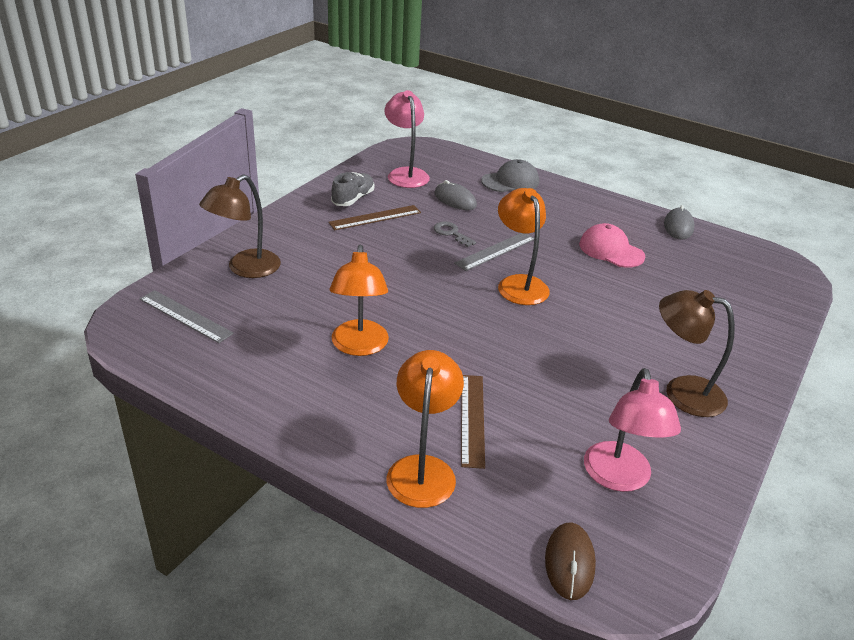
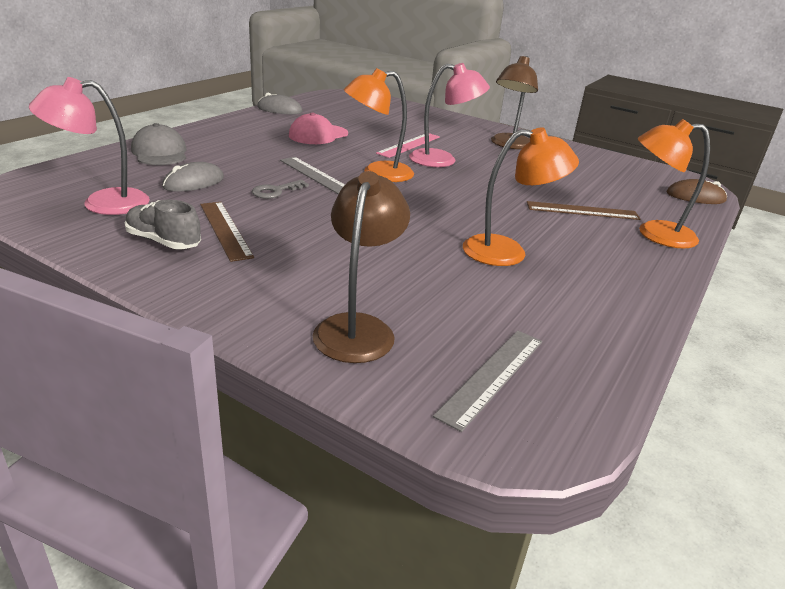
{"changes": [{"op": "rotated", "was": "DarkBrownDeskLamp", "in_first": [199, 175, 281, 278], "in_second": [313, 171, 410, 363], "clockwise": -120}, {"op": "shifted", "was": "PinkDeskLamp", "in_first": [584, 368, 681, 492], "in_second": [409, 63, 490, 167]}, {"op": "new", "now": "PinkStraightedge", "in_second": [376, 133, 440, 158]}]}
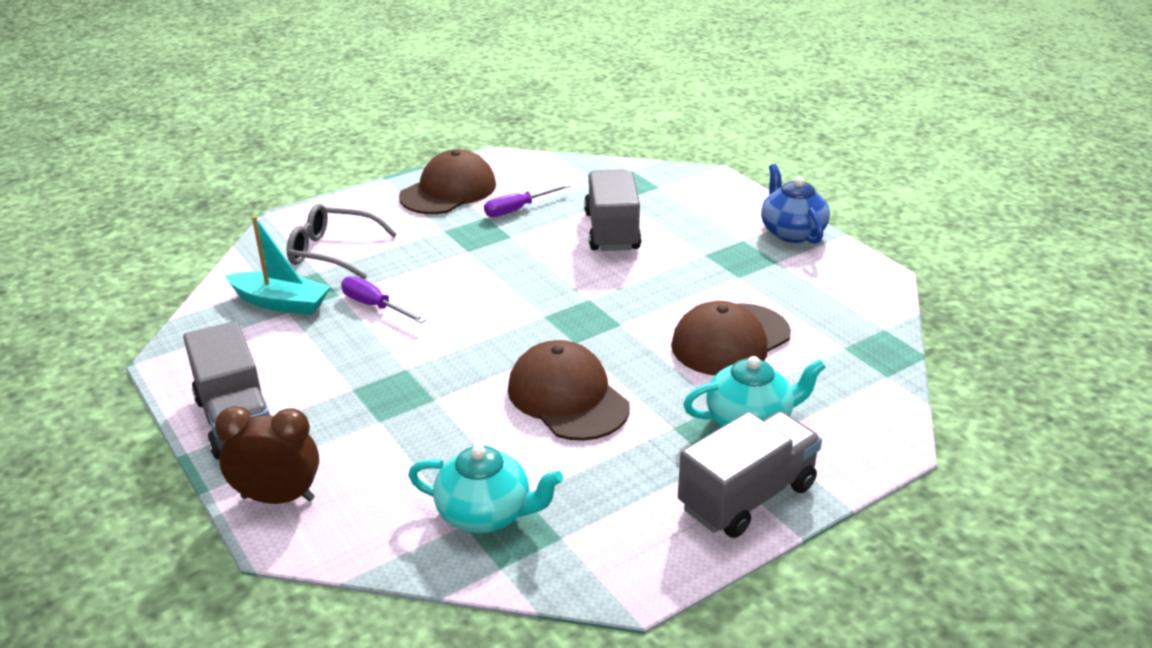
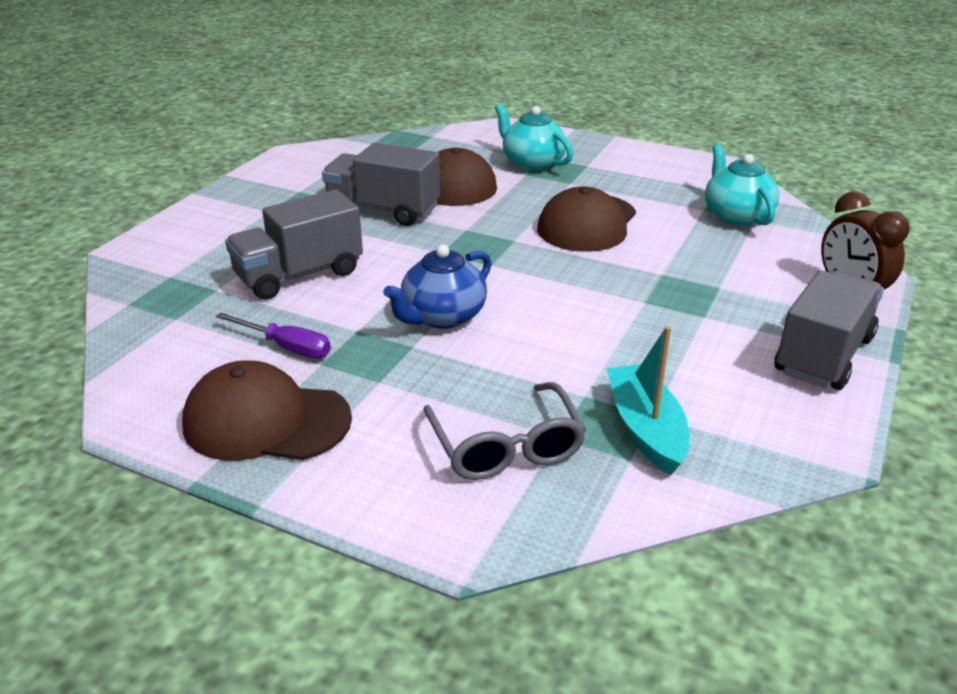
{"changes": [{"op": "shifted", "was": "BlueTeapot", "in_first": [761, 164, 830, 244], "in_second": [383, 245, 492, 329]}, {"op": "gone", "was": "VioletFlatScrewdriver", "in_first": [341, 276, 426, 323]}, {"op": "shifted", "was": "GreyLorry", "in_first": [678, 411, 822, 538], "in_second": [322, 143, 440, 226]}]}
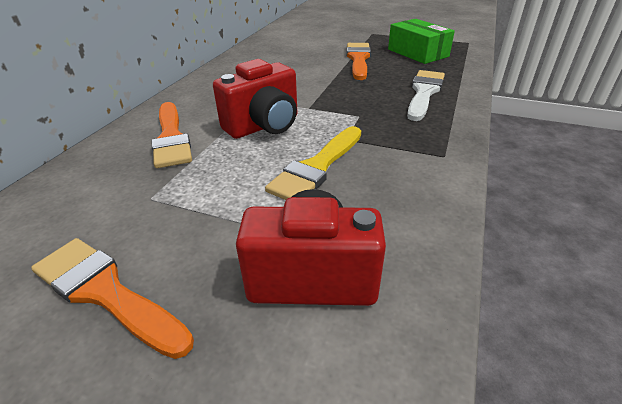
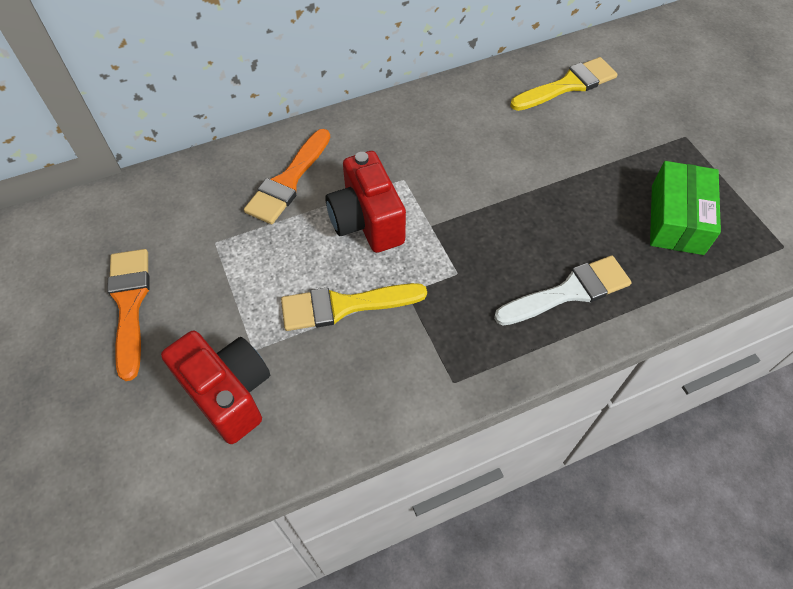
{"changes": [{"op": "gone", "was": "OrangeColouredPaintbrush", "in_first": [346, 43, 371, 80]}, {"op": "rotated", "was": "CrimsonCamera", "in_first": [213, 59, 297, 139], "in_second": [325, 151, 406, 253], "clockwise": 60}, {"op": "new", "now": "YellowPaintbrush", "in_second": [510, 57, 617, 111]}]}
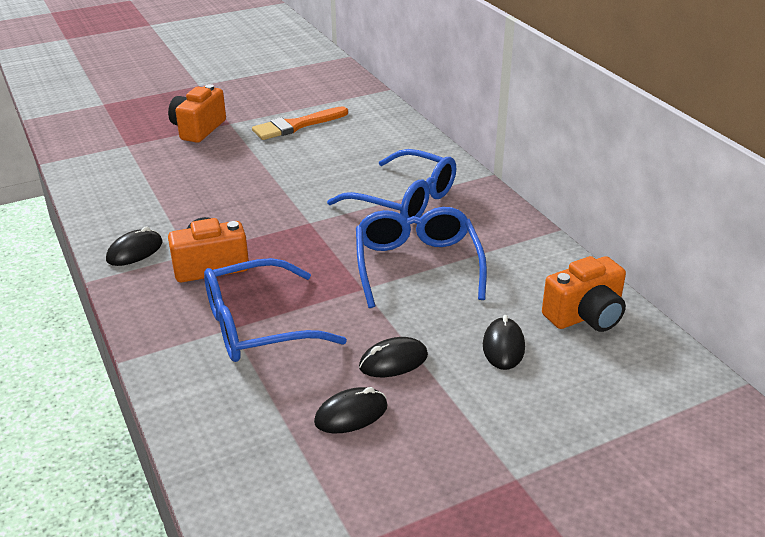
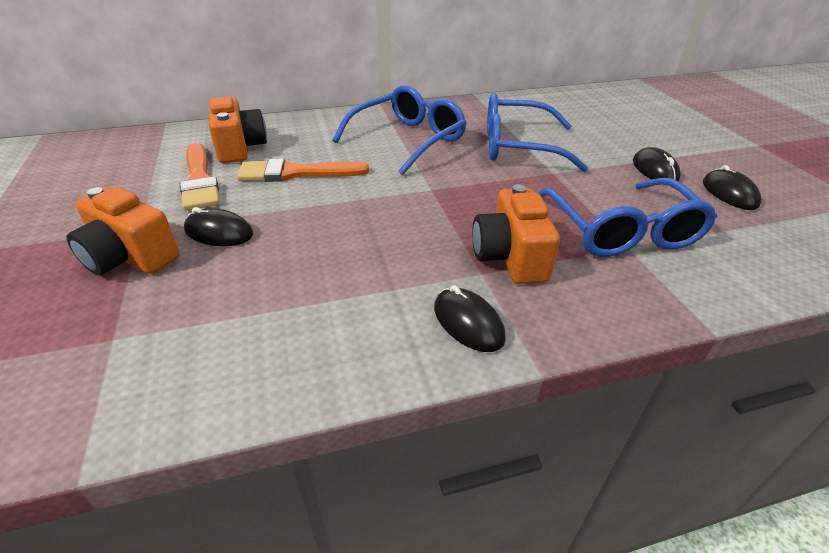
{"changes": [{"op": "shifted", "was": "OrangeColouredCamera", "in_first": [542, 256, 626, 332], "in_second": [209, 96, 267, 163]}, {"op": "shifted", "was": "BlackComputerMouse", "in_first": [483, 315, 525, 370], "in_second": [184, 207, 253, 246]}, {"op": "new", "now": "OrangeColouredPaintbrush", "in_second": [237, 158, 369, 182]}]}
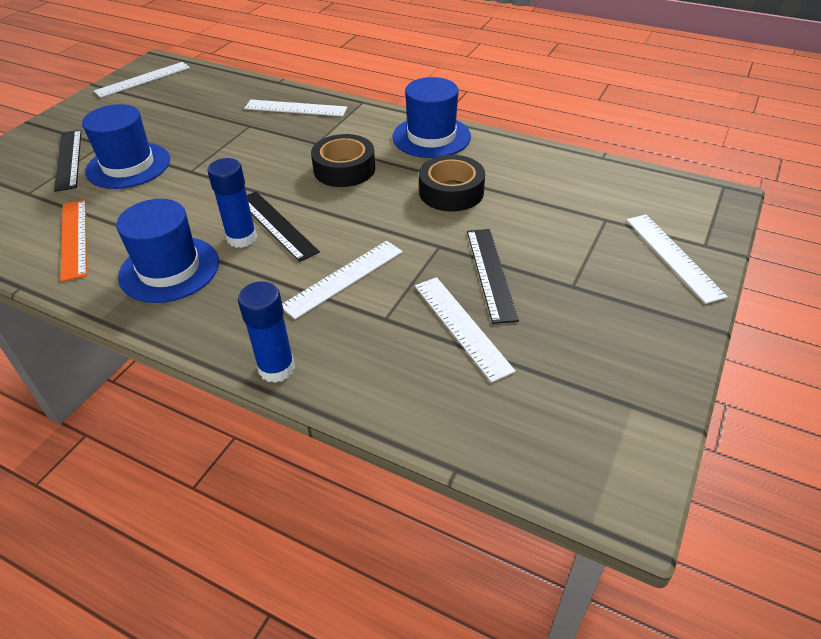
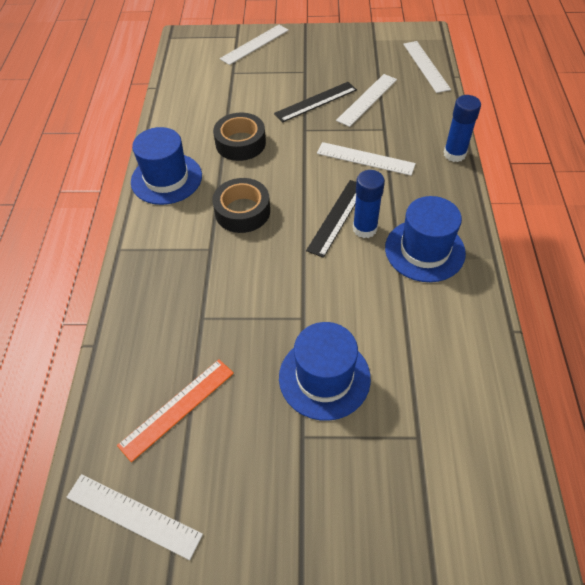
{"changes": [{"op": "shifted", "was": "SnowWhiteStraightedge", "in_first": [244, 100, 348, 117], "in_second": [403, 41, 451, 93]}, {"op": "gone", "was": "BlackStraightedge", "in_first": [54, 130, 82, 192]}, {"op": "shifted", "was": "OrangeColouredStraightedge", "in_first": [60, 200, 87, 282], "in_second": [117, 359, 234, 462]}]}
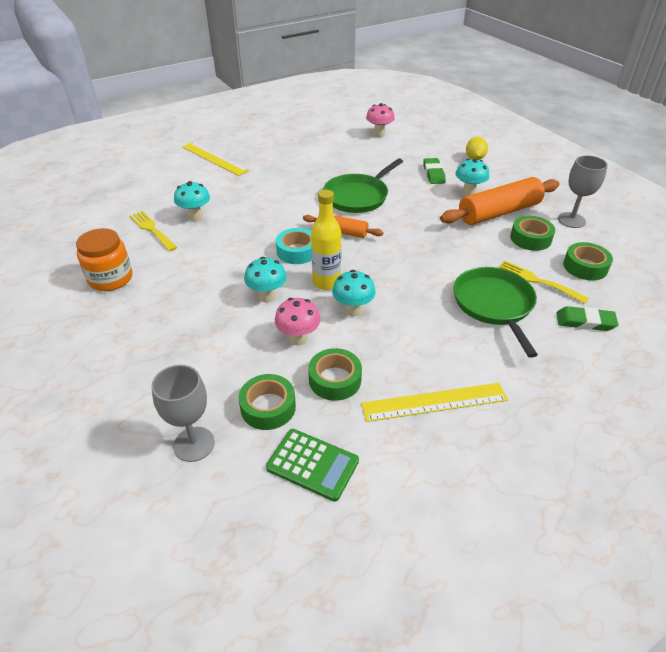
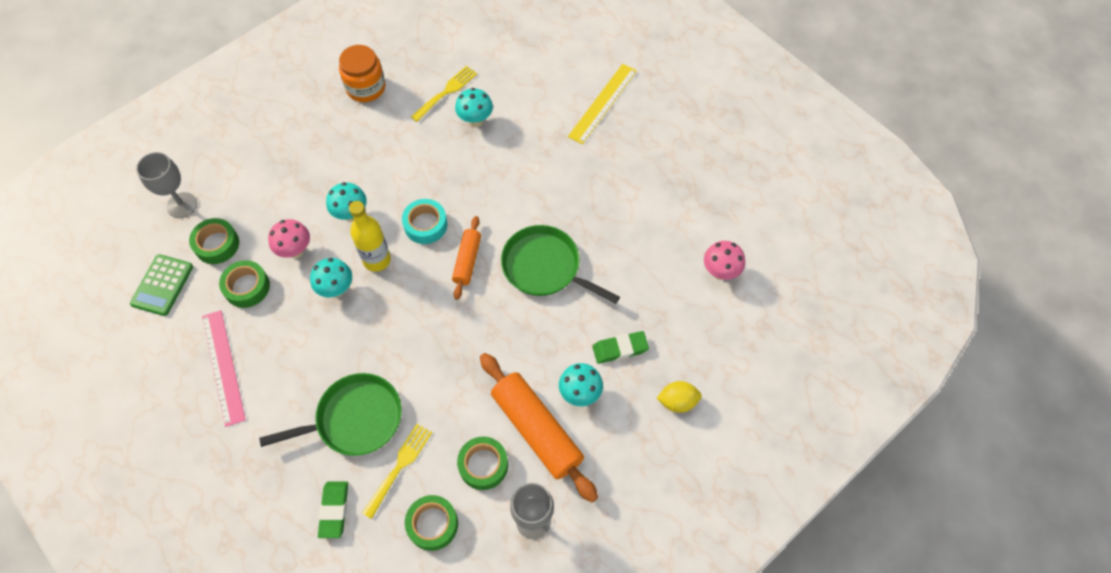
{"changes": [{"op": "repainted", "was": "YellowStraightedge", "now": "PinkStraightedge", "in_first": [361, 383, 508, 422], "in_second": [202, 310, 246, 427]}]}
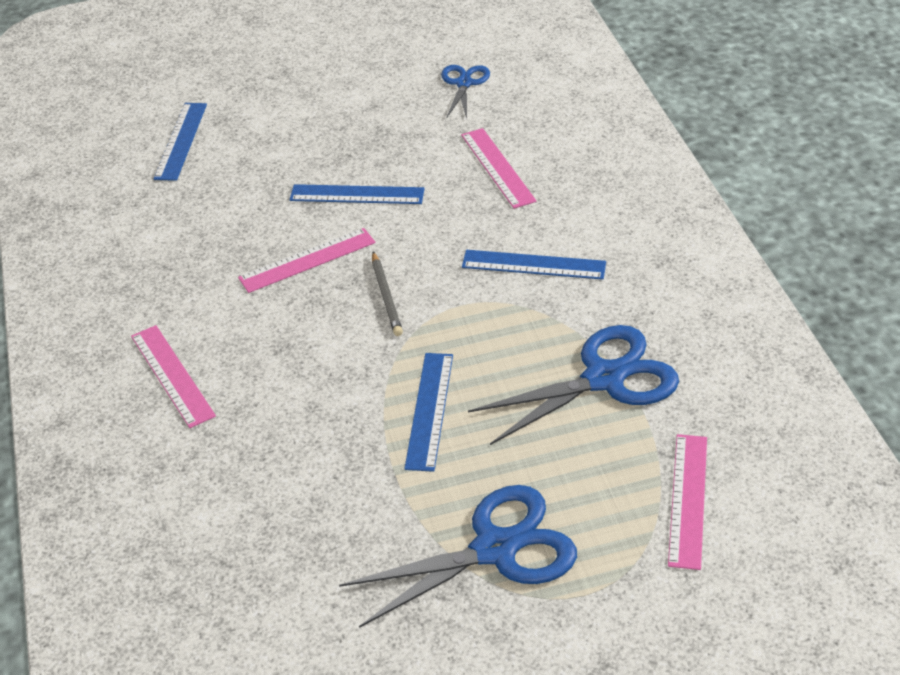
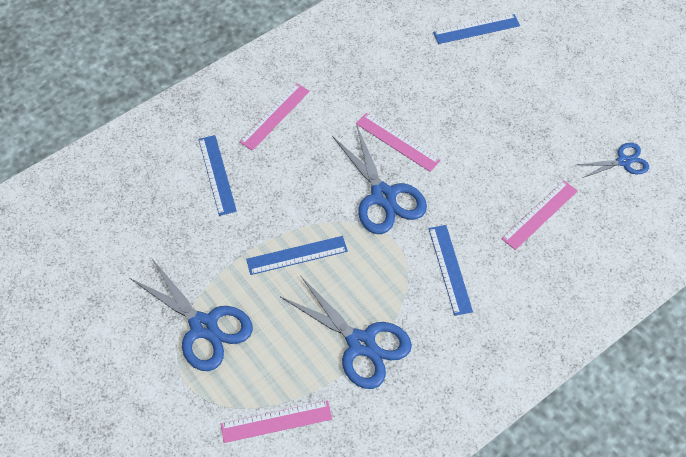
{"changes": [{"op": "shifted", "was": "BlueStraightedge", "in_first": [290, 184, 425, 204], "in_second": [199, 135, 237, 216]}, {"op": "swapped", "was": "GreyWoodenPencil", "now": "BluePairOfScissors", "in_first": [372, 252, 403, 336], "in_second": [332, 126, 427, 234]}]}
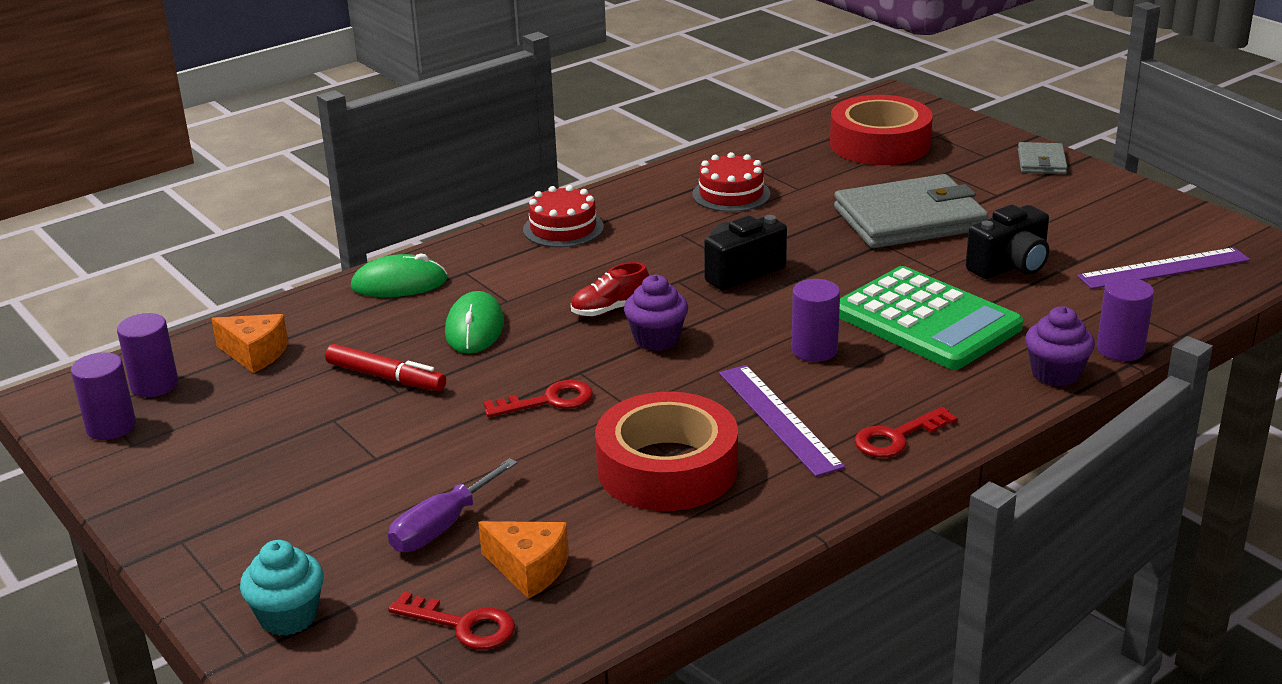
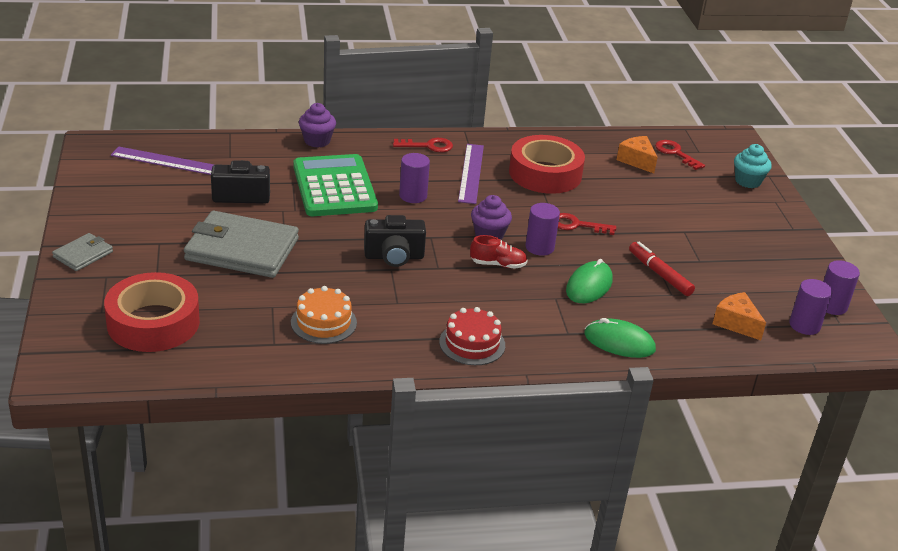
{"changes": [{"op": "repainted", "was": "CrimsonGateau", "now": "OrangeColouredGateau", "in_first": [692, 152, 771, 212], "in_second": [291, 286, 357, 344]}, {"op": "shifted", "was": "VioletCylinderShape", "in_first": [1097, 277, 1154, 361], "in_second": [525, 203, 560, 256]}, {"op": "gone", "was": "VioletFlatScrewdriver", "in_first": [388, 458, 518, 552]}]}
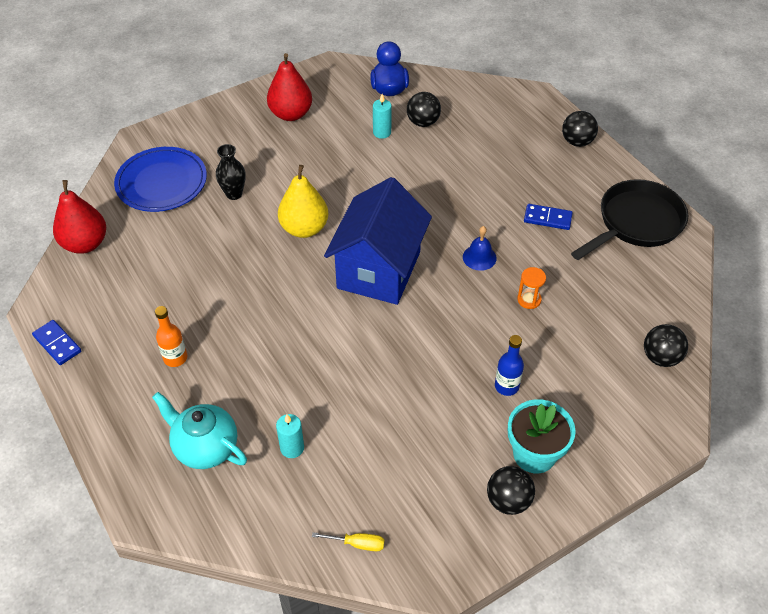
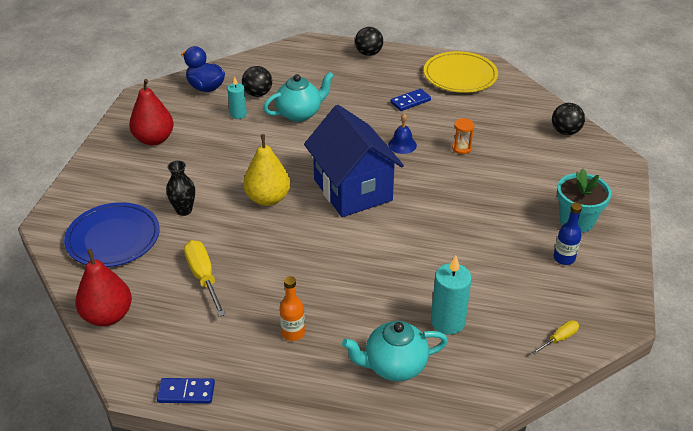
{"changes": [{"op": "swapped", "was": "BlackPan", "now": "YellowDinnerPlate", "in_first": [571, 179, 688, 260], "in_second": [424, 51, 498, 93]}, {"op": "shifted", "was": "BlueBottle", "in_first": [495, 335, 524, 396], "in_second": [554, 203, 582, 265]}, {"op": "scaled", "was": "AquaPillarCandle", "in_first": [276, 414, 304, 458], "in_second": [431, 256, 472, 335], "ratio": 1.59}, {"op": "gone", "was": "BlackSphere", "in_first": [487, 466, 535, 515]}, {"op": "new", "now": "AquaTeapot", "in_second": [263, 72, 334, 122]}, {"op": "new", "now": "YellowFlatScrewdriver", "in_second": [184, 240, 226, 317]}]}
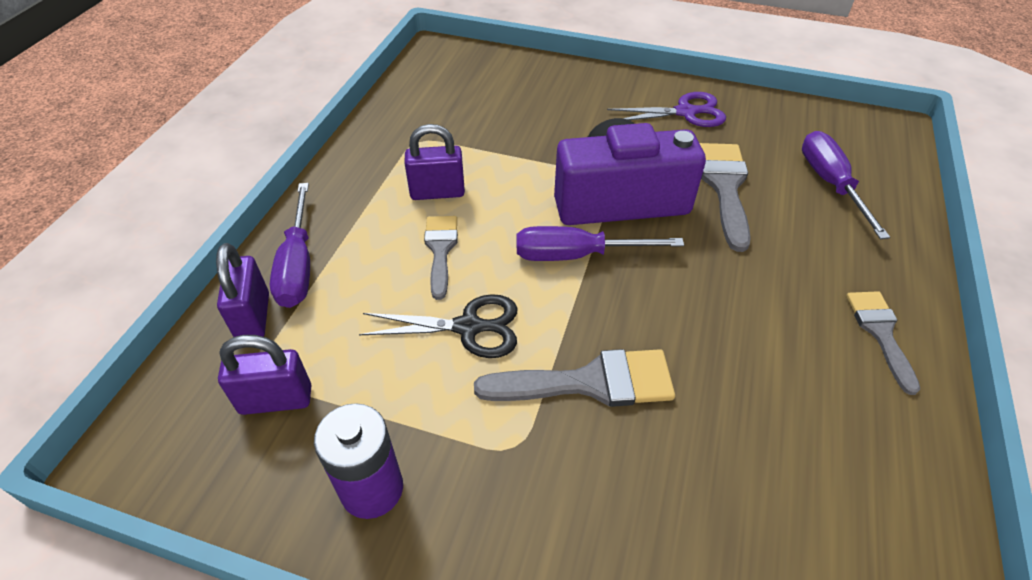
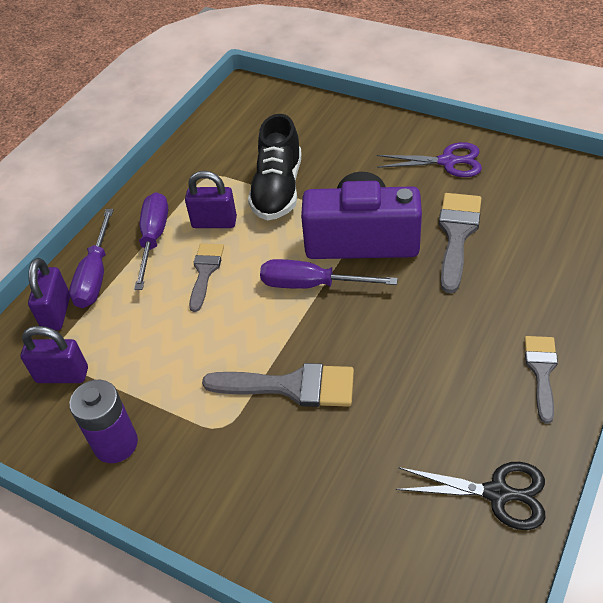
{"changes": [{"op": "shifted", "was": "VioletFlatScrewdriver", "in_first": [802, 131, 890, 239], "in_second": [134, 192, 168, 290]}, {"op": "shifted", "was": "BlackPairOfScissors", "in_first": [359, 294, 518, 358], "in_second": [395, 462, 545, 530]}, {"op": "new", "now": "BlackSneaker", "in_second": [248, 114, 302, 221]}]}
